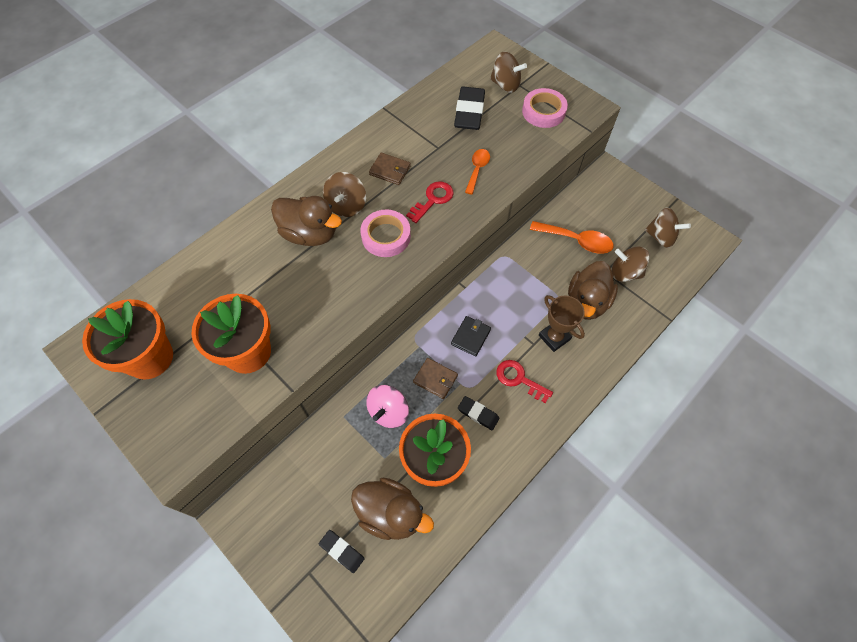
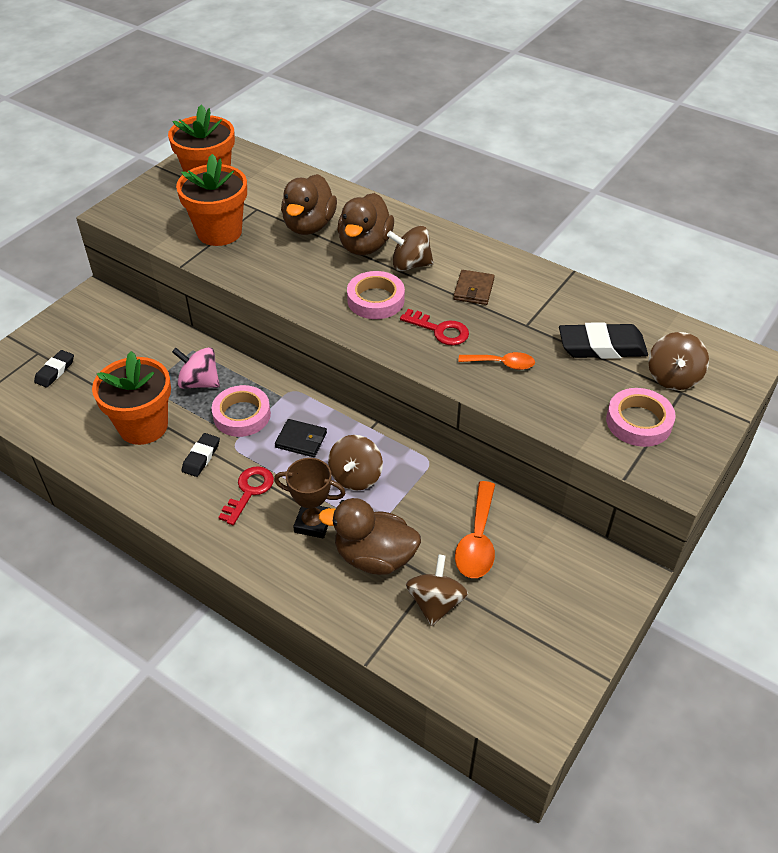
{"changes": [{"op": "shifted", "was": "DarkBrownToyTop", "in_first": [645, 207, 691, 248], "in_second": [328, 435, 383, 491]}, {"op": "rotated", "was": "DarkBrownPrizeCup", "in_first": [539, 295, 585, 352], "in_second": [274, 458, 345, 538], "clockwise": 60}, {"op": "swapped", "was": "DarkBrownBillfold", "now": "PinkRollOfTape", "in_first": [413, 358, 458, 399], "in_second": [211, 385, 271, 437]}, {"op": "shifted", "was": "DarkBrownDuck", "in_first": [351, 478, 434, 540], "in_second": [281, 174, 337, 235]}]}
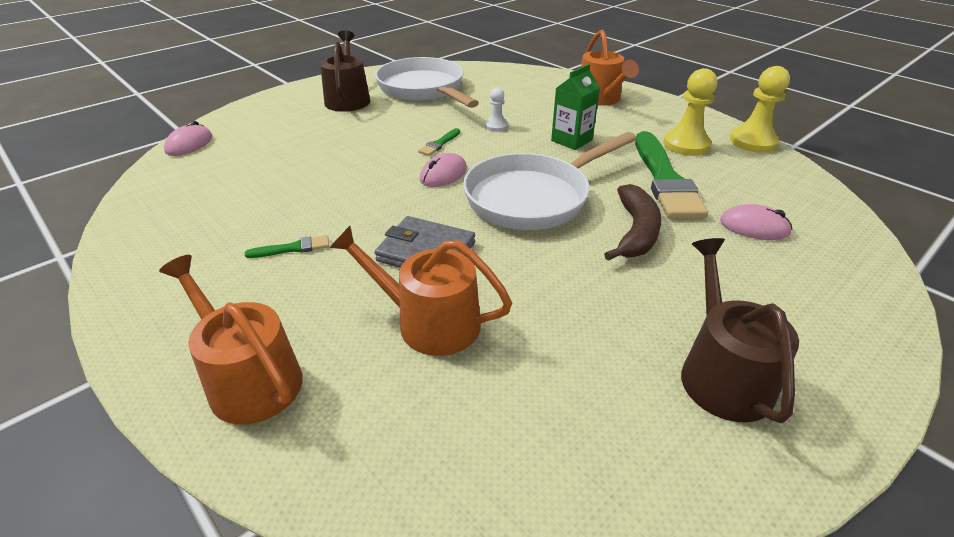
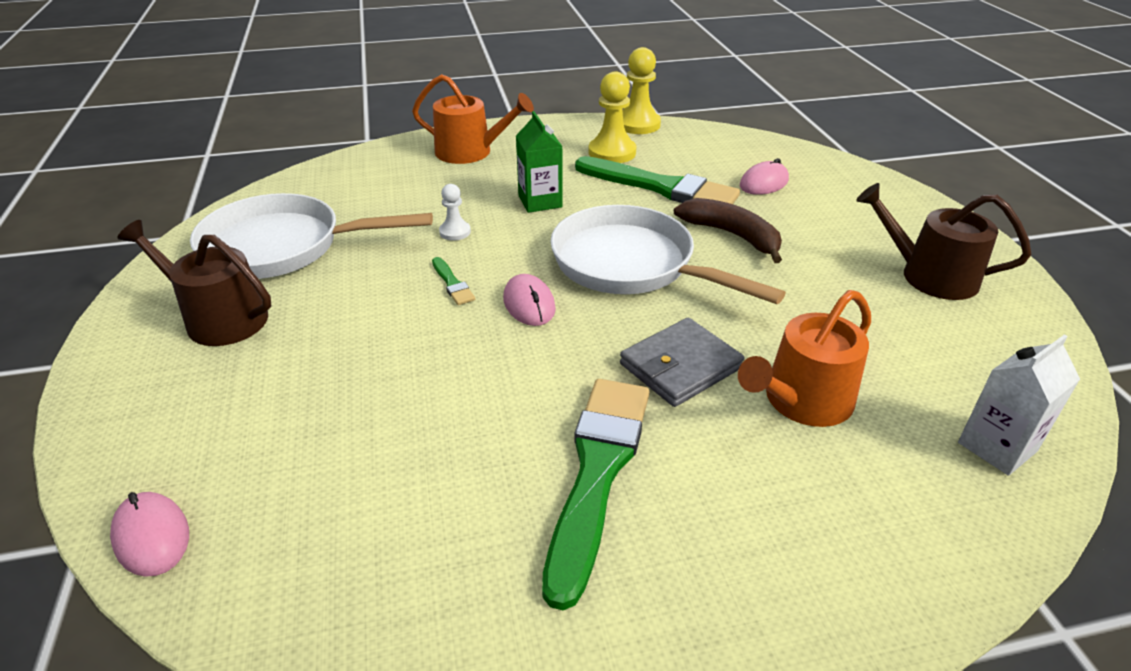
{"changes": [{"op": "rotated", "was": "SnowWhitePan", "in_first": [463, 132, 637, 230], "in_second": [550, 205, 786, 304], "clockwise": 135}, {"op": "scaled", "was": "LeafGreenPaintbrush", "in_first": [245, 235, 329, 258], "in_second": [542, 379, 649, 610], "ratio": 2.42}, {"op": "gone", "was": "OrangeColouredWateringPot", "in_first": [159, 255, 303, 425]}, {"op": "new", "now": "SnowWhiteCarton", "in_second": [958, 335, 1080, 476]}]}
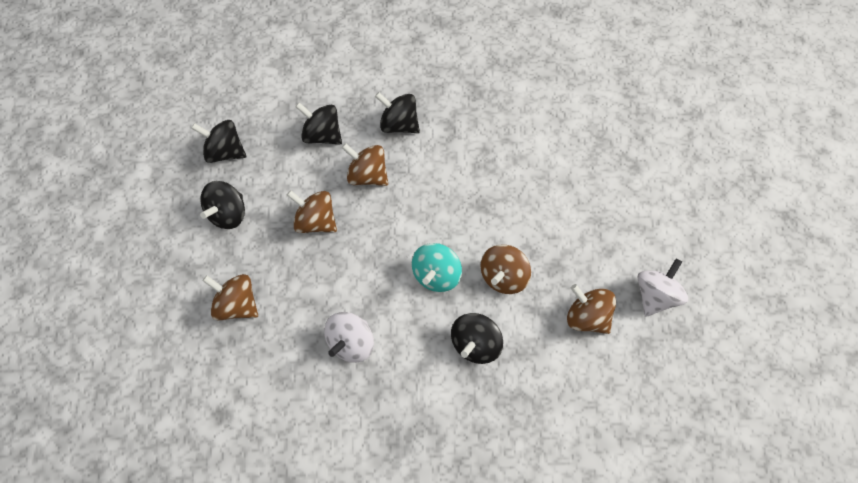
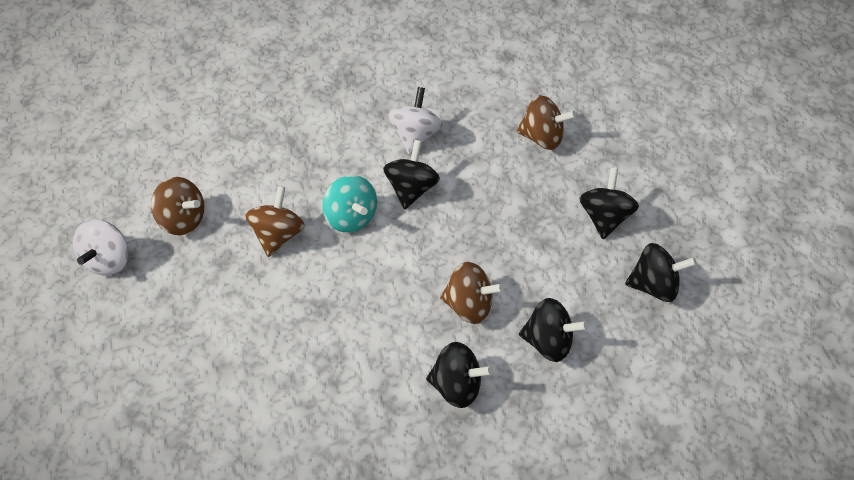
{"changes": [{"op": "gone", "was": "DarkBrownToyTop", "in_first": [287, 190, 337, 233]}, {"op": "rotated", "was": "AquaToyTop", "in_first": [412, 243, 462, 292], "in_second": [322, 175, 377, 233], "clockwise": 135}, {"op": "shifted", "was": "BlackToyTop", "in_first": [451, 313, 503, 364], "in_second": [383, 140, 440, 210]}]}
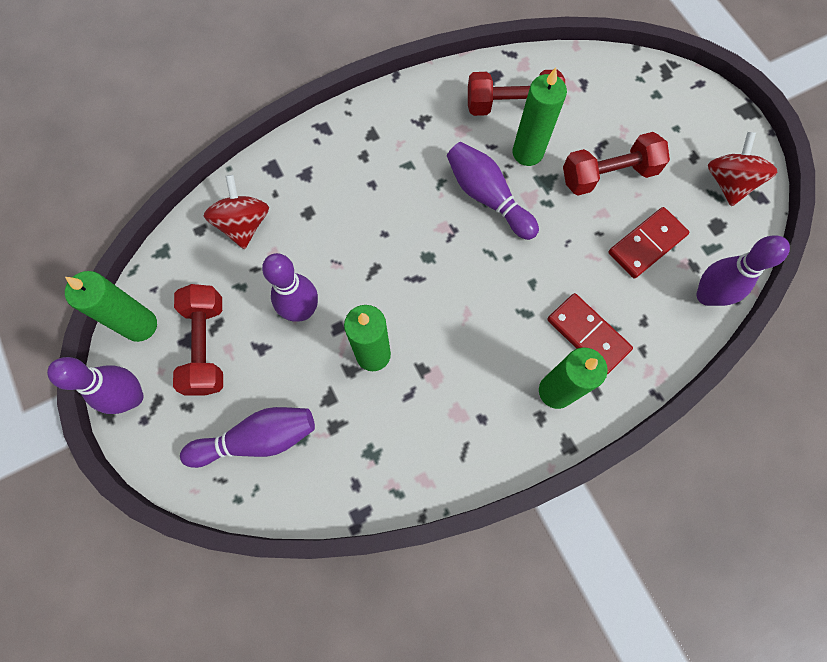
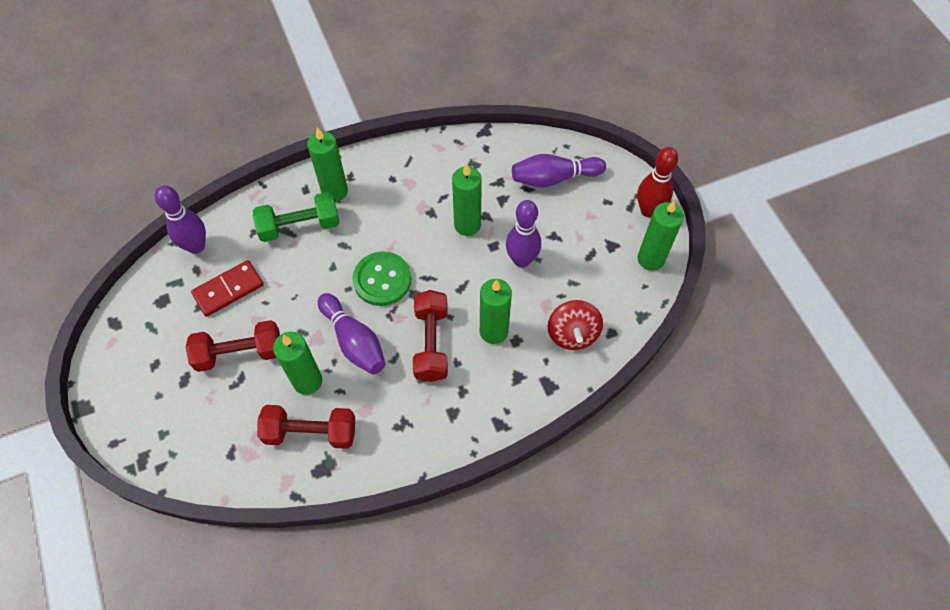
{"changes": [{"op": "gone", "was": "CrimsonToyTop", "in_first": [708, 132, 777, 206]}, {"op": "shifted", "was": "CrimsonDumbbell", "in_first": [173, 284, 223, 395], "in_second": [413, 290, 448, 382]}, {"op": "swapped", "was": "CrimsonDomino", "now": "LeafGreenDumbbell", "in_first": [547, 293, 633, 374], "in_second": [253, 192, 339, 242]}, {"op": "repainted", "was": "VioletSkittle", "now": "CrimsonSkittle", "in_first": [47, 357, 144, 414], "in_second": [637, 147, 678, 218]}, {"op": "new", "now": "LeafGreenButton", "in_second": [352, 251, 411, 306]}, {"op": "new", "now": "LeafGreenPillarCandle", "in_second": [480, 279, 512, 344]}]}
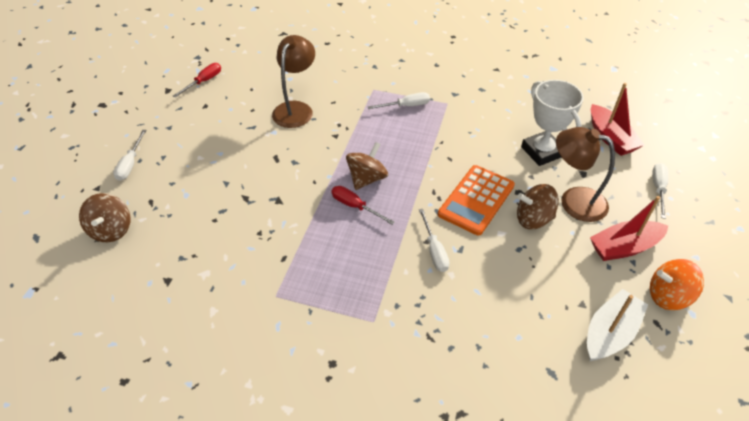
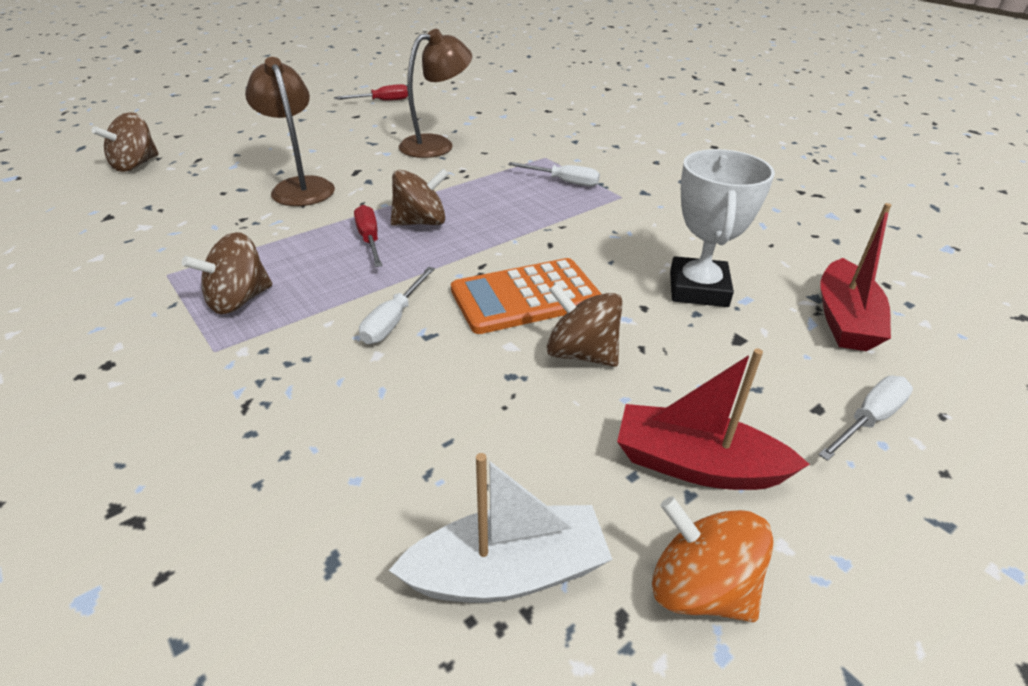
{"changes": [{"op": "shifted", "was": "DarkBrownDeskLamp", "in_first": [556, 127, 615, 222], "in_second": [245, 57, 335, 206]}, {"op": "gone", "was": "SnowWhiteFlatScrewdriver", "in_first": [113, 130, 146, 181]}, {"op": "new", "now": "DarkBrownToyTop", "in_second": [182, 232, 272, 314]}]}
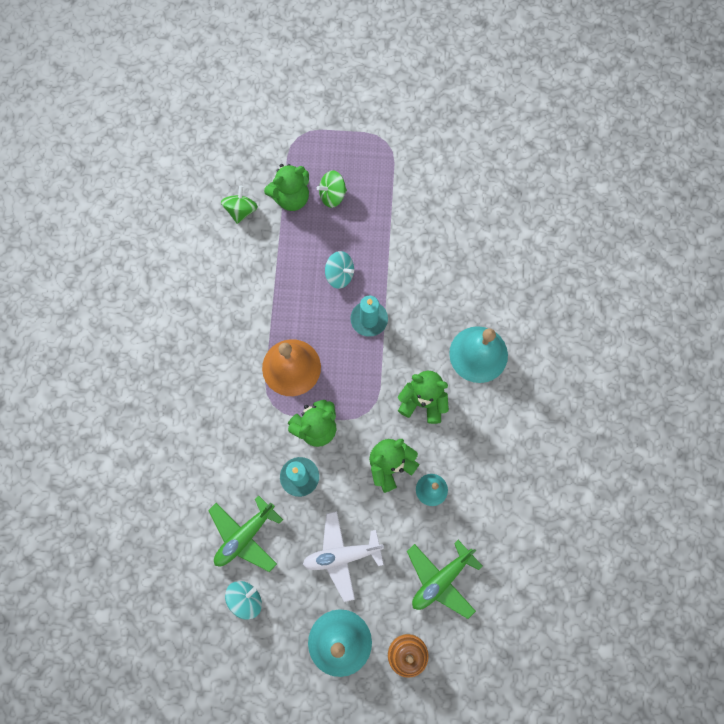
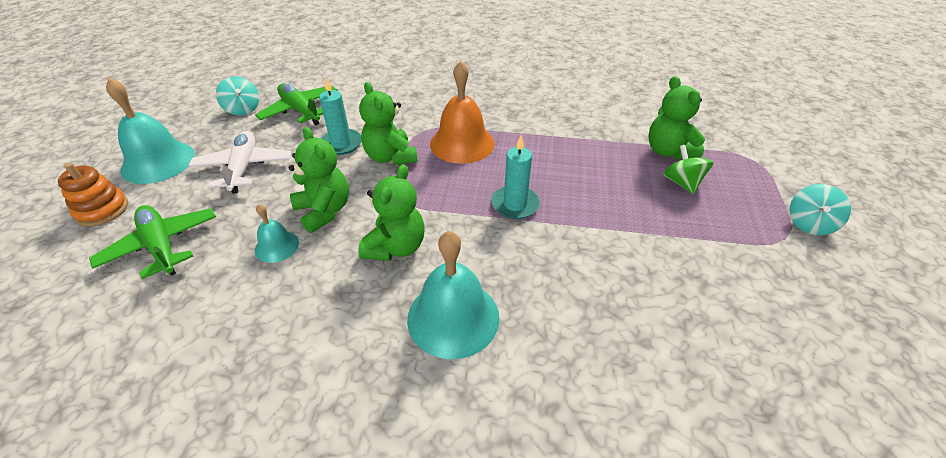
{"changes": [{"op": "gone", "was": "LeafGreenToyTop", "in_first": [221, 186, 258, 224]}, {"op": "shifted", "was": "AquaToyTop", "in_first": [325, 251, 354, 289], "in_second": [789, 184, 851, 235]}]}
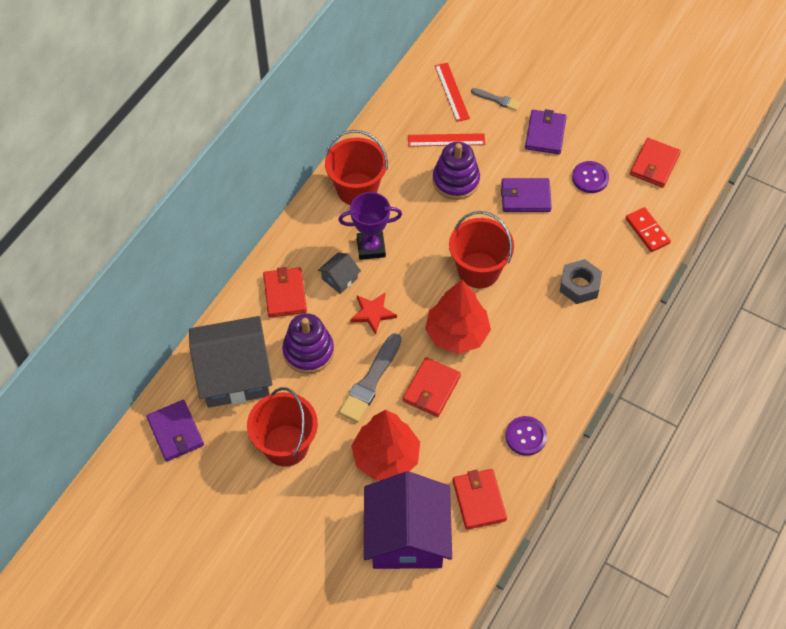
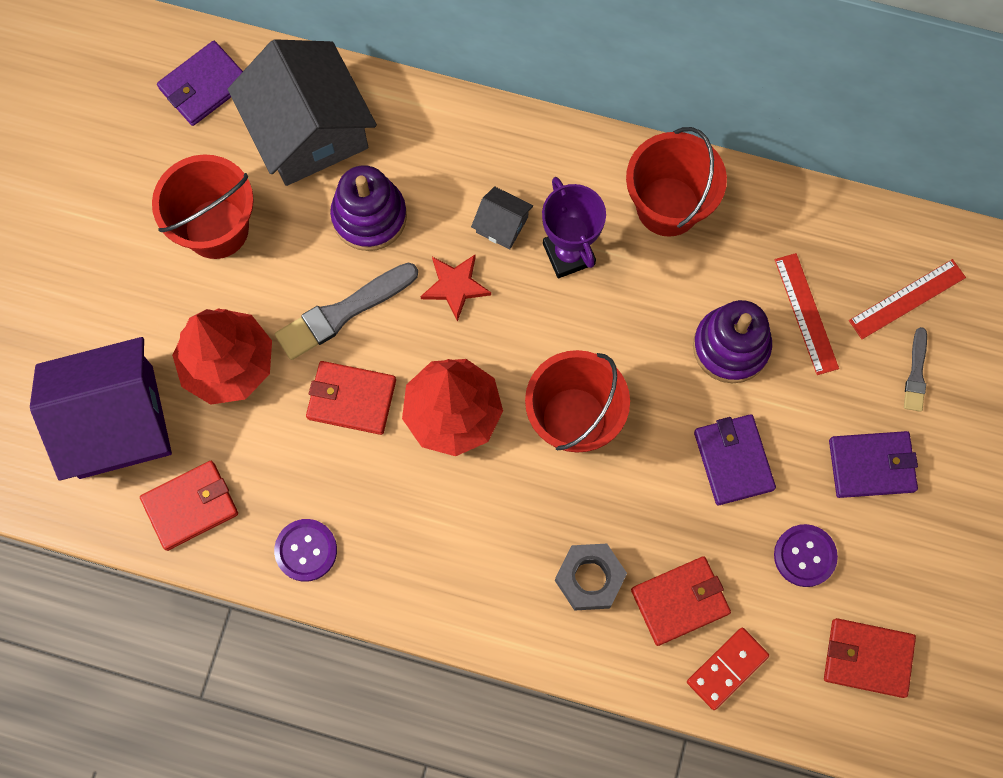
{"changes": [{"op": "shifted", "was": "CrimsonBillfold", "in_first": [263, 267, 307, 317], "in_second": [631, 556, 731, 646]}, {"op": "rotated", "was": "GreyPaintbrush", "in_first": [339, 333, 401, 423], "in_second": [275, 262, 418, 360], "clockwise": -45}]}
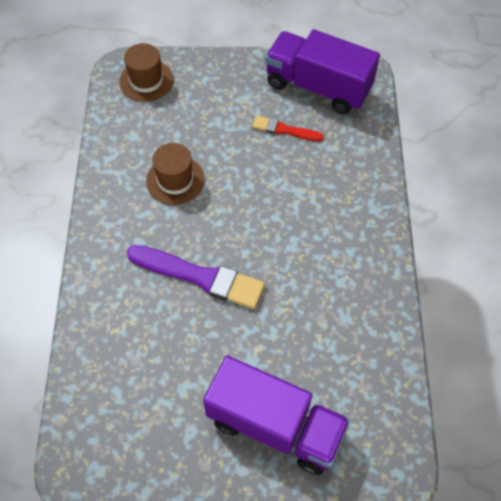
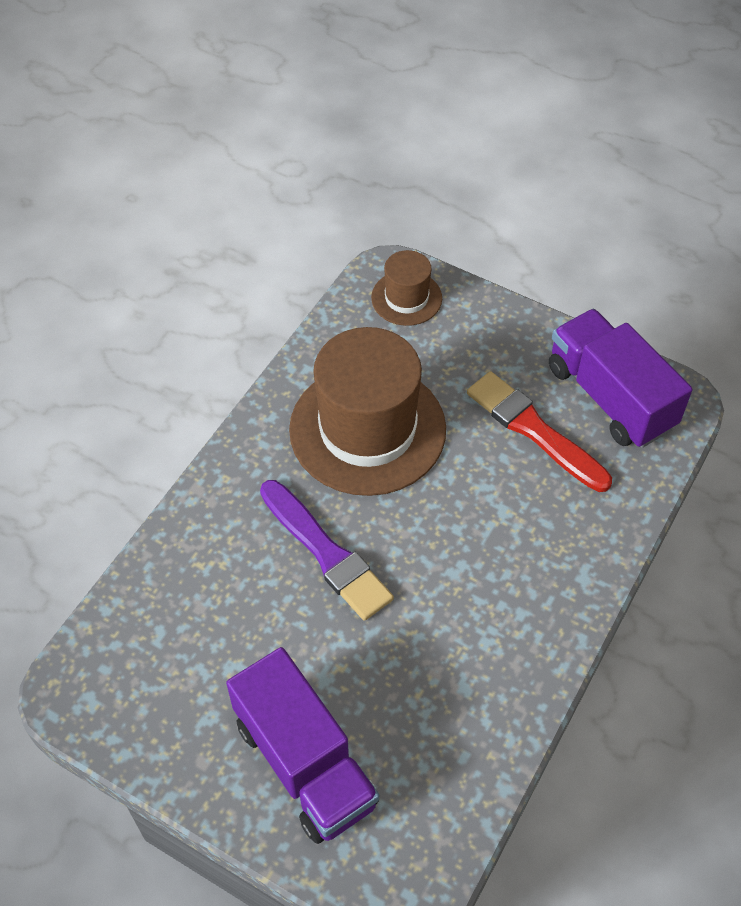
{"changes": [{"op": "scaled", "was": "CrimsonPaintbrush", "in_first": [252, 116, 324, 141], "in_second": [467, 371, 612, 492], "ratio": 1.79}, {"op": "scaled", "was": "DarkBrownHat", "in_first": [146, 143, 205, 205], "in_second": [289, 327, 446, 496], "ratio": 2.05}]}
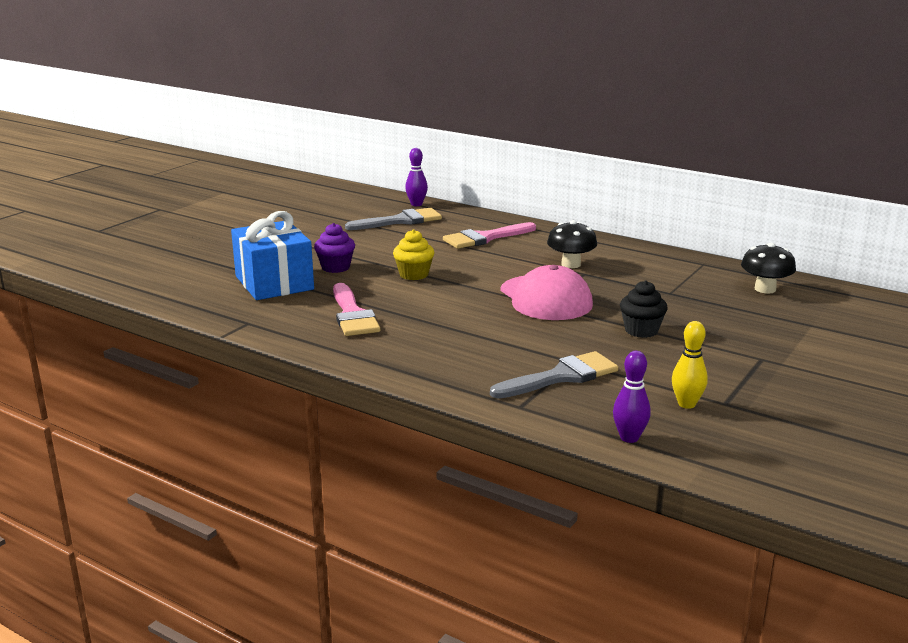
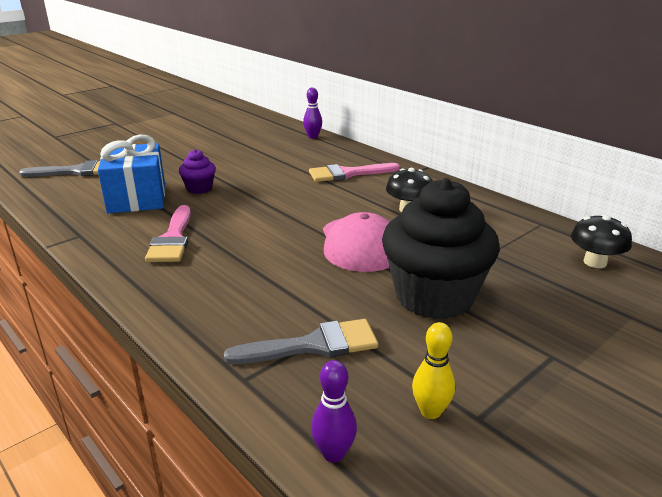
{"changes": [{"op": "shifted", "was": "GreyPaintbrush", "in_first": [345, 208, 442, 230], "in_second": [19, 160, 100, 177]}, {"op": "gone", "was": "YellowFairyCake", "in_first": [393, 229, 435, 280]}, {"op": "scaled", "was": "BlackFairyCake", "in_first": [620, 280, 668, 338], "in_second": [382, 178, 500, 319], "ratio": 2.22}]}
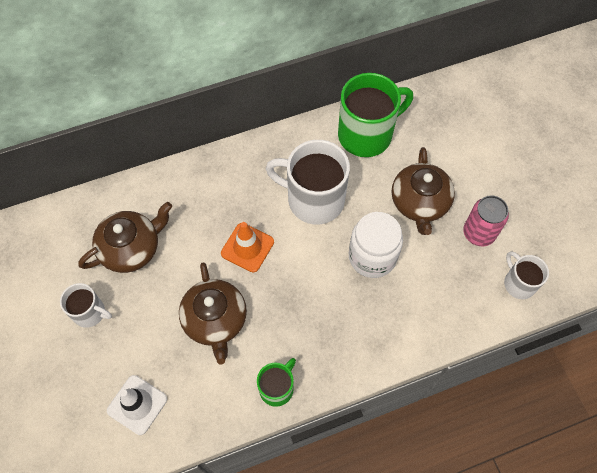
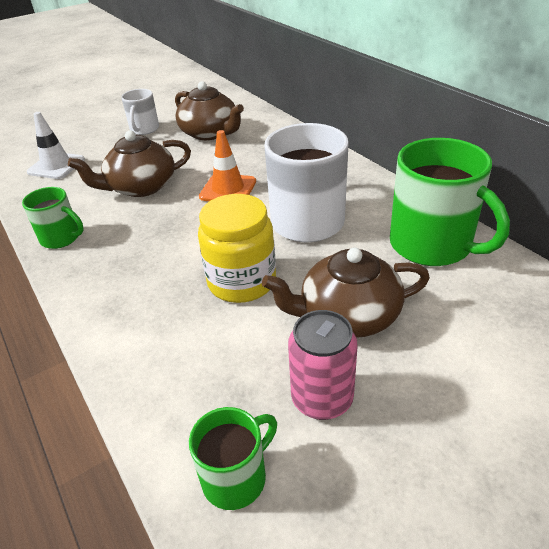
{"changes": [{"op": "repainted", "was": "SnowWhitePreserveJar", "now": "YellowPreserveJar", "in_first": [349, 212, 403, 278], "in_second": [198, 194, 276, 303]}, {"op": "repainted", "was": "SnowWhiteTeaMug", "now": "LeafGreenTeaMug", "in_first": [504, 251, 549, 299], "in_second": [189, 407, 277, 510]}]}
